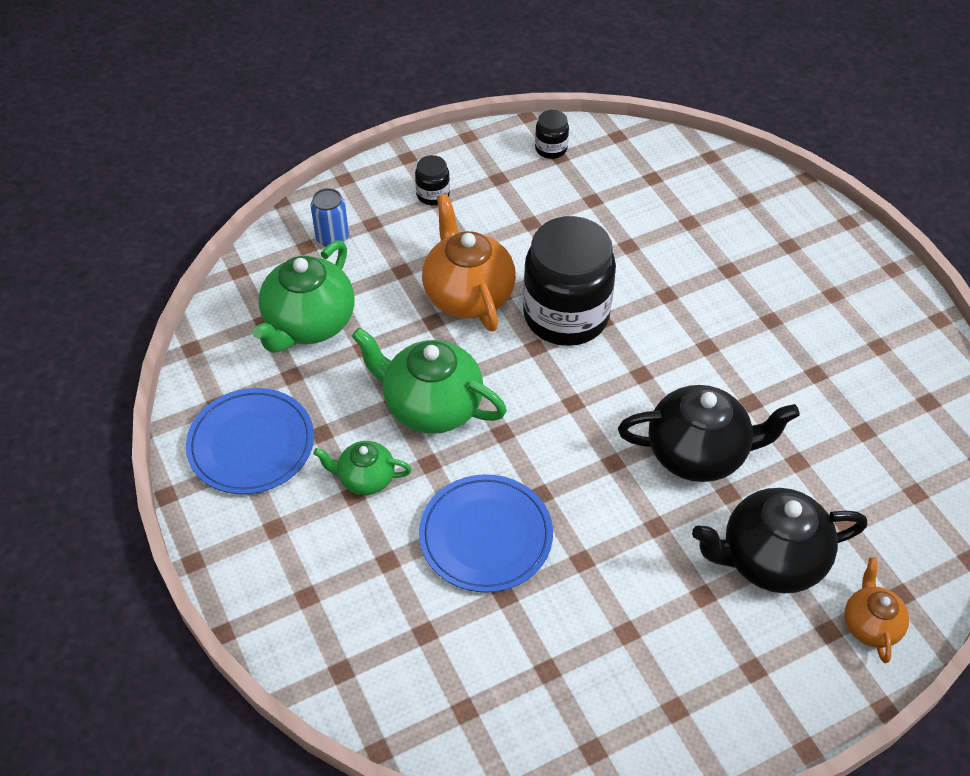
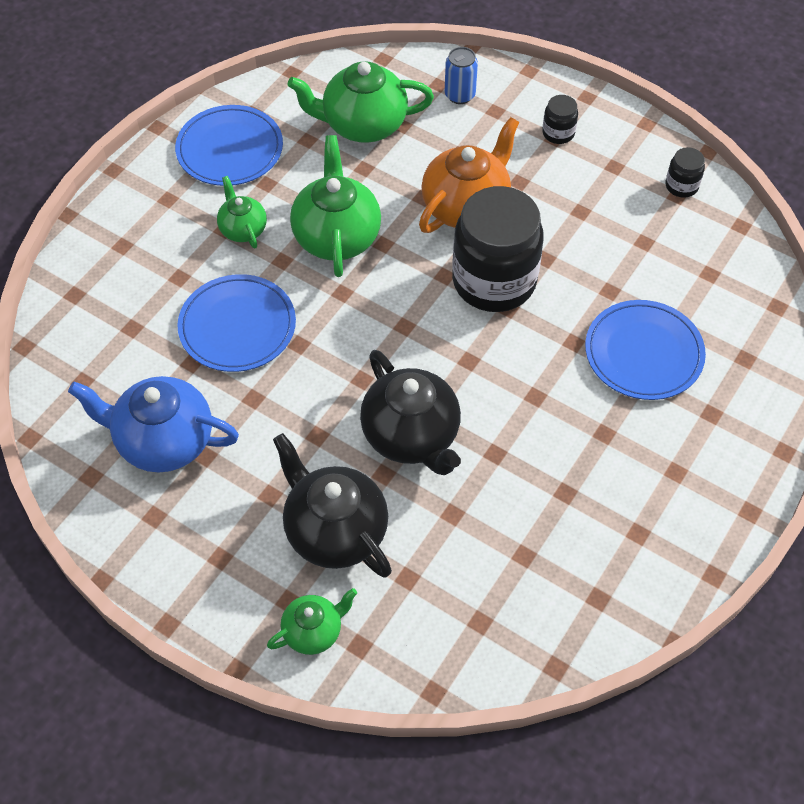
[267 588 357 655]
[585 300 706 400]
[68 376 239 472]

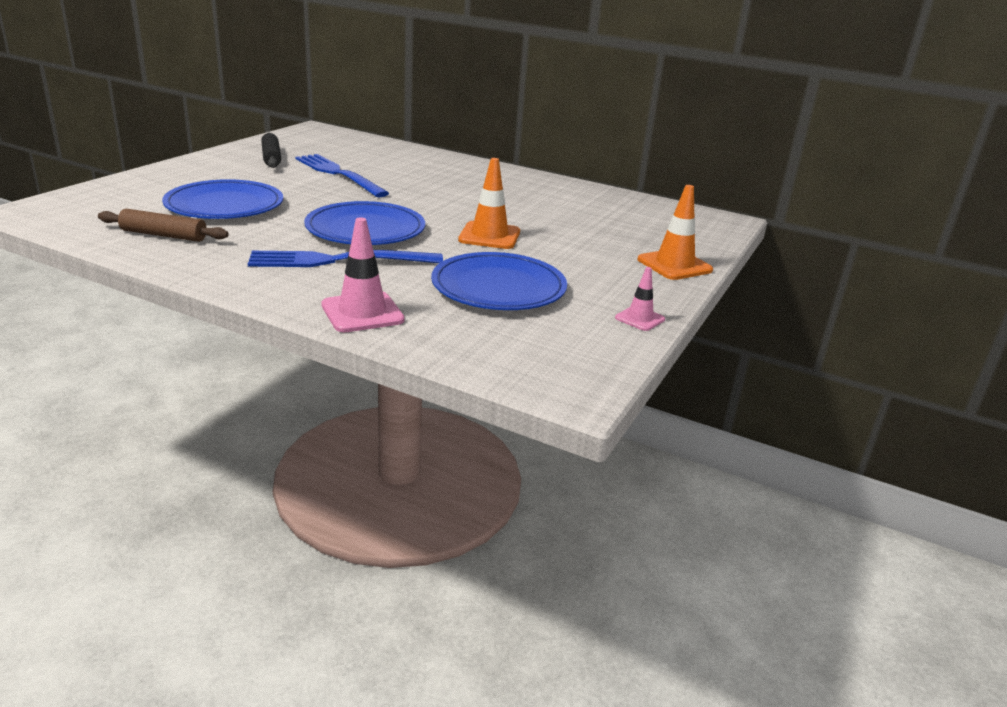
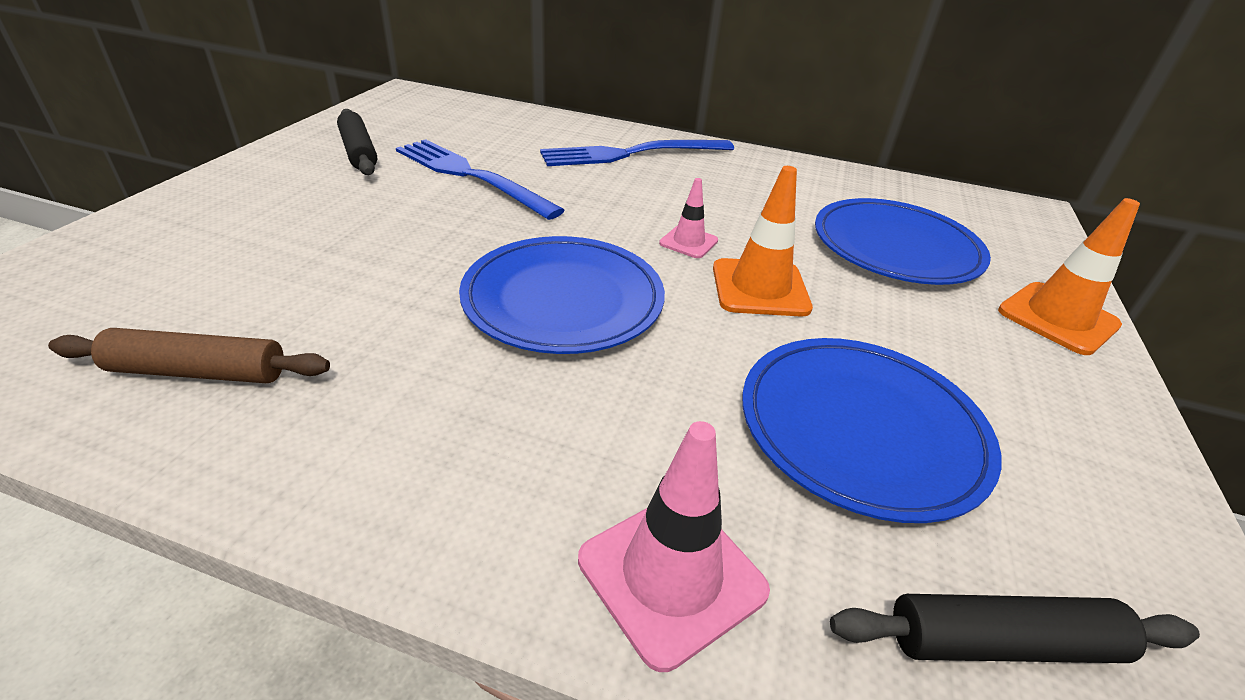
[815 198 991 285]
[540 140 734 166]
[659 178 718 258]
[830 594 1200 663]

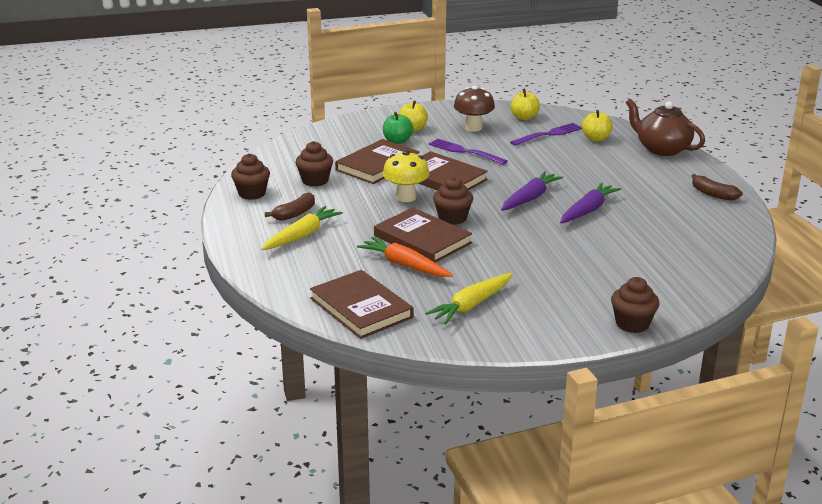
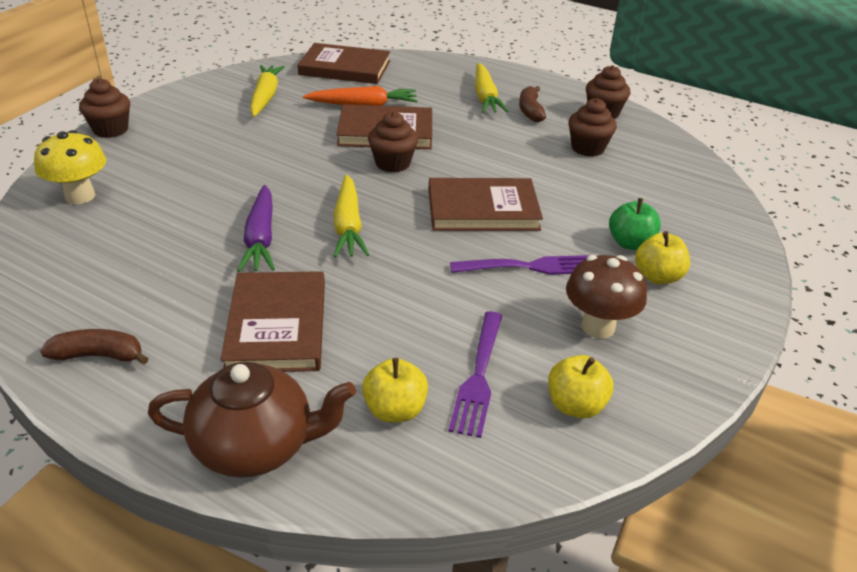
[220 271 325 372]
[34 130 106 204]
[334 174 369 258]

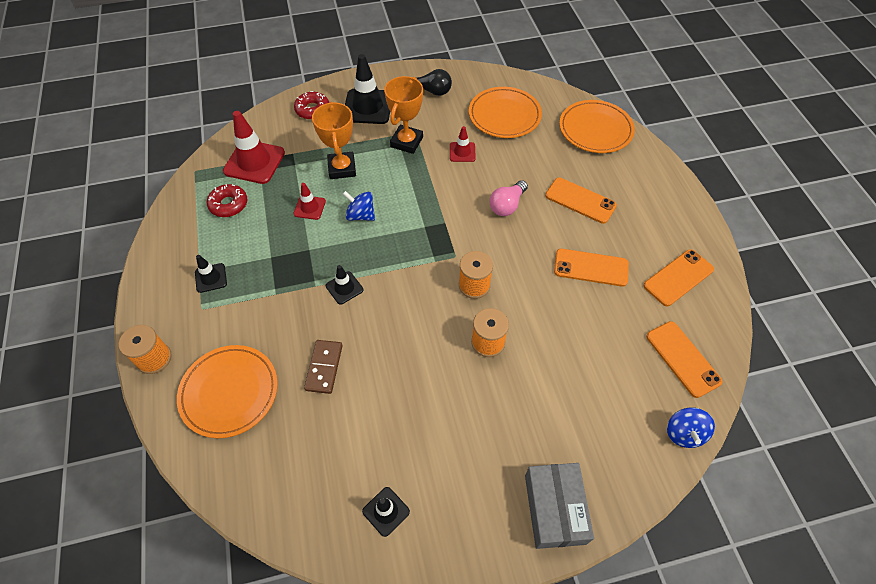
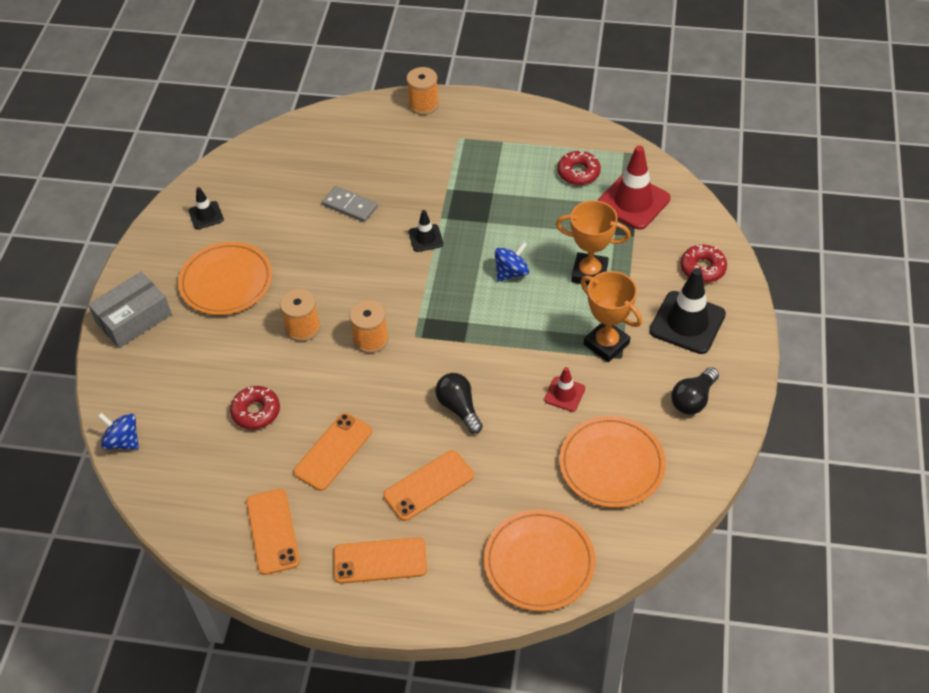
[435 373 483 434]
[294 183 326 220] (first image)
[195 255 227 293] (first image)
[334 537 427 584]
[322 186 378 222]
[178 242 272 315]
[88 272 172 348]
[230 386 280 430]

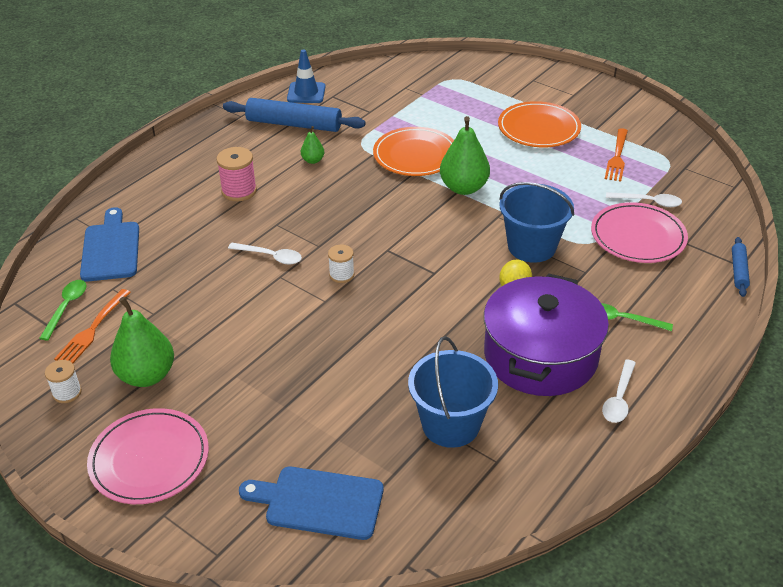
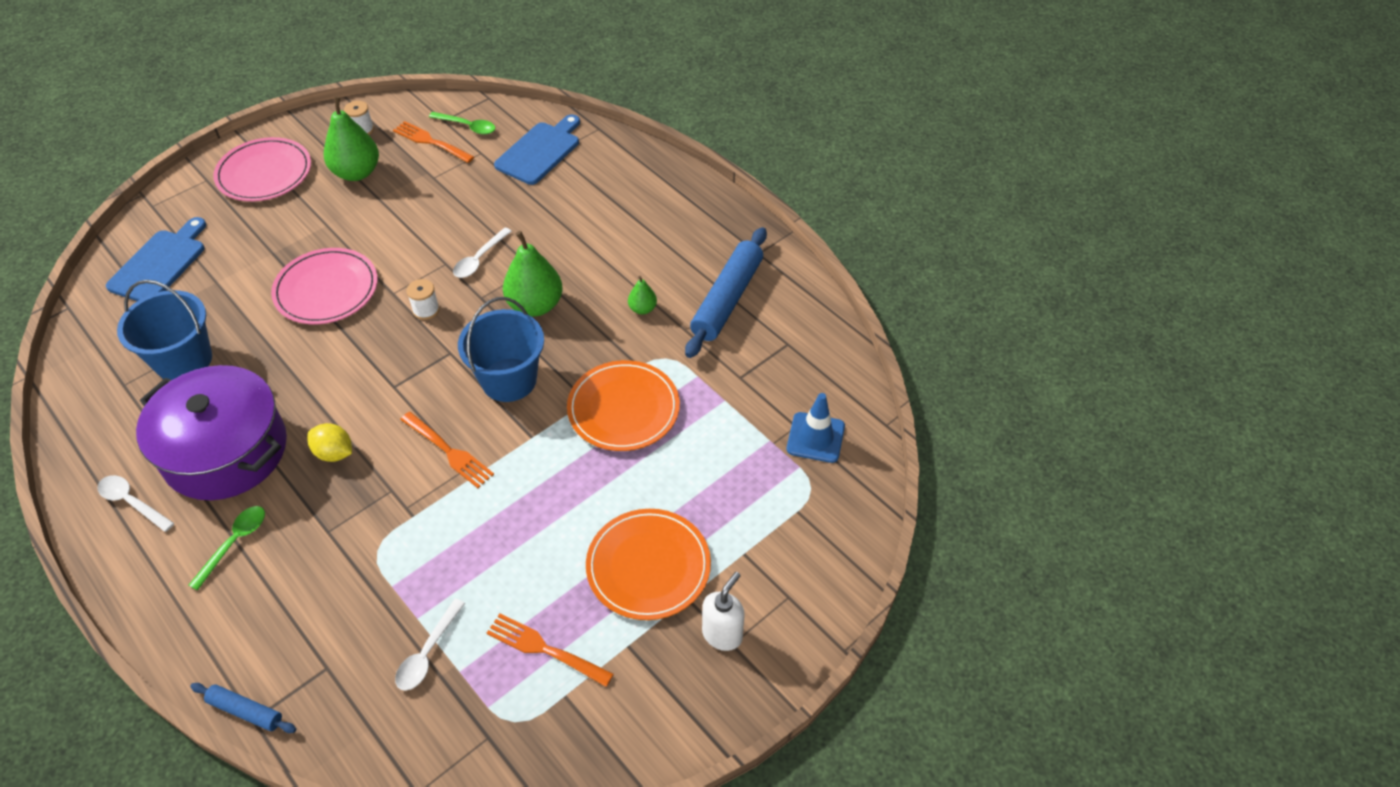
[787 393 845 463]
[503 231 563 317]
[216 147 257 201] (first image)
[458 297 544 402]
[271 248 378 324]
[494 114 580 185]
[400 412 494 488]
[702 572 745 651]

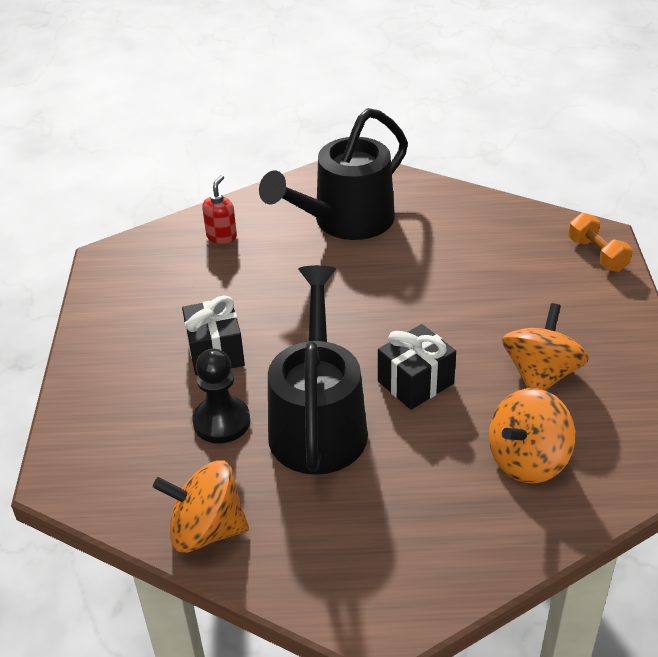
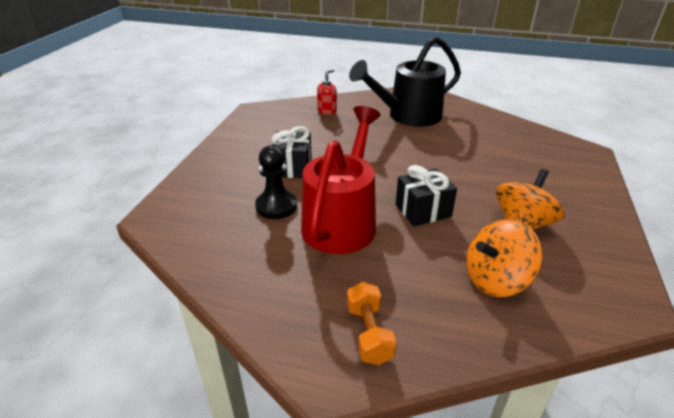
[347 282 397 365]
[301 106 381 254]
[153 460 249 553] (first image)

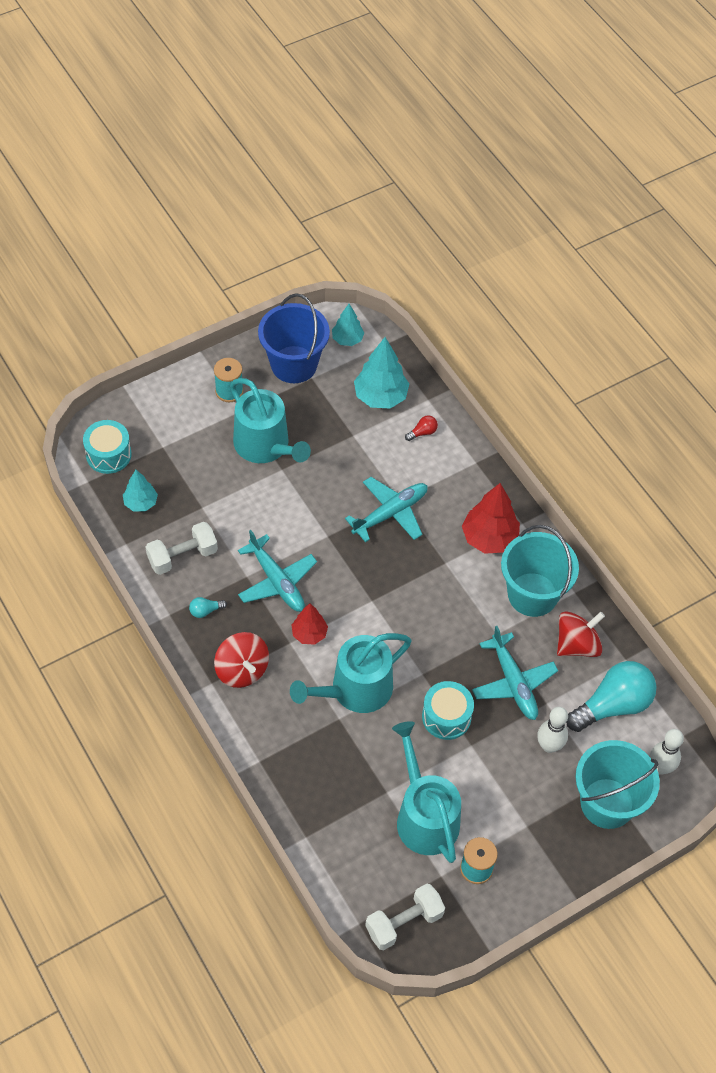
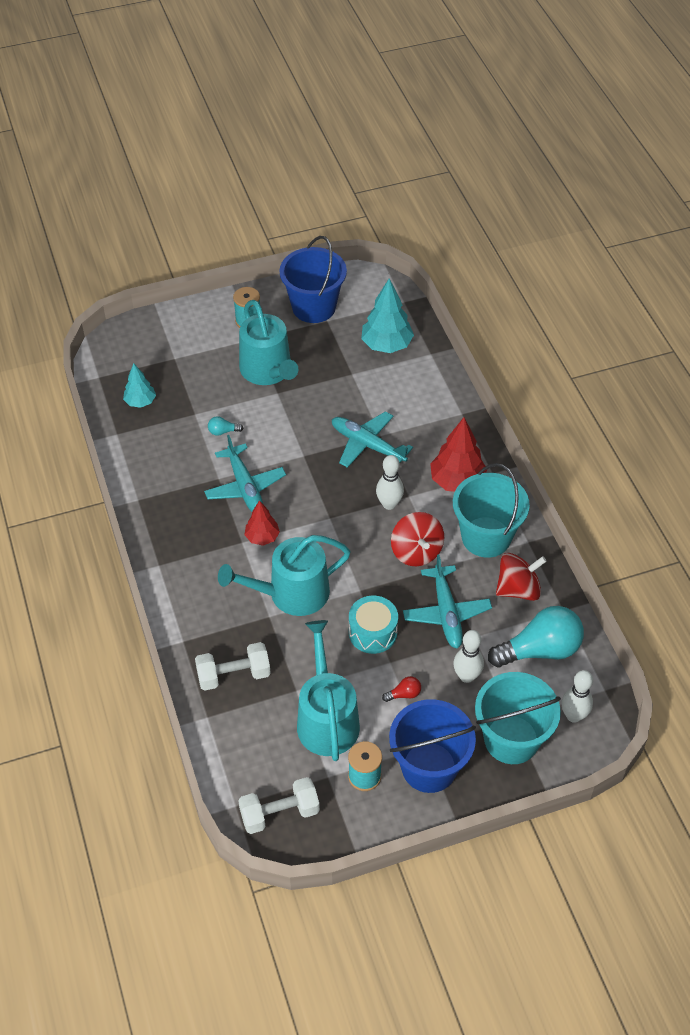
[332 304 364 346] (first image)
[382 676 421 702]
[83 420 132 474] (first image)
[332 411 413 468]
[195 642 271 691]
[208 416 243 436]
[391 512 444 566]
[376 455 404 510]
[389 699 476 793]

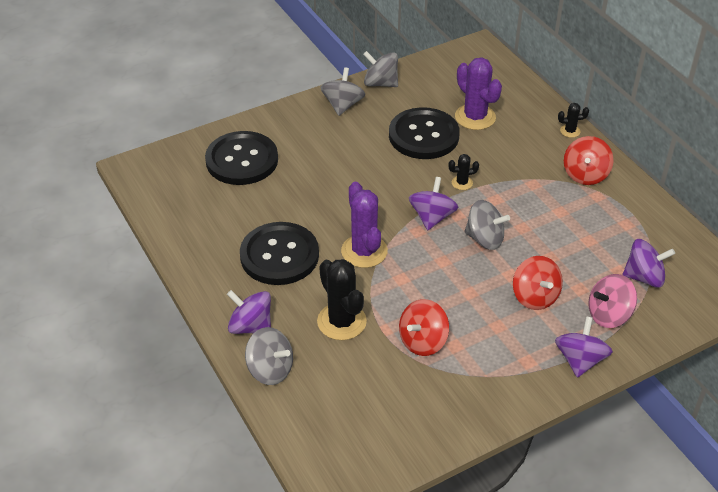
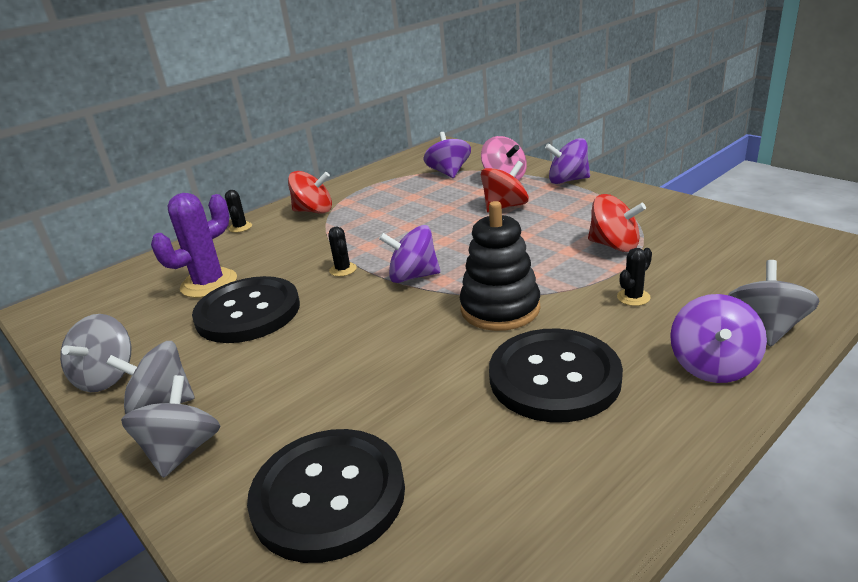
[460 201 540 331]
[121 375 221 478]
[617 248 652 306]

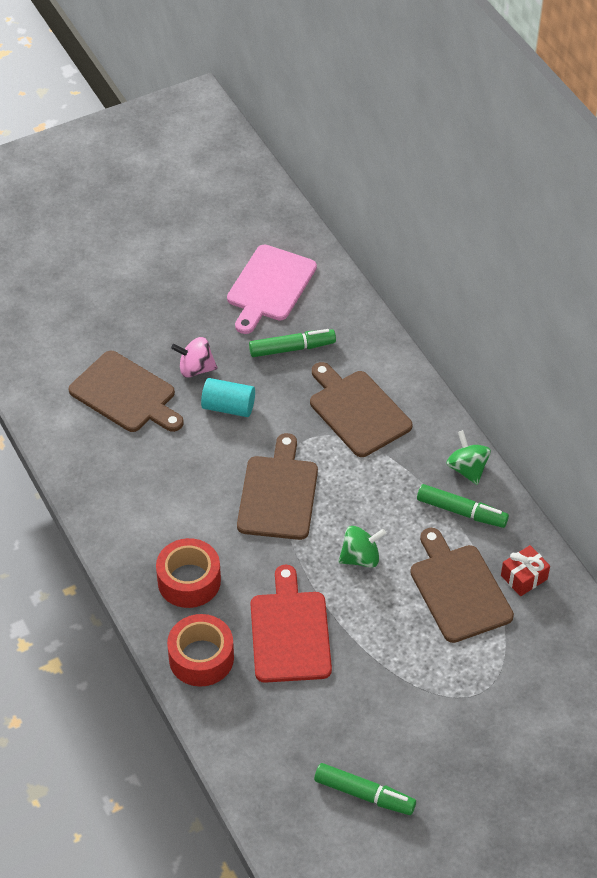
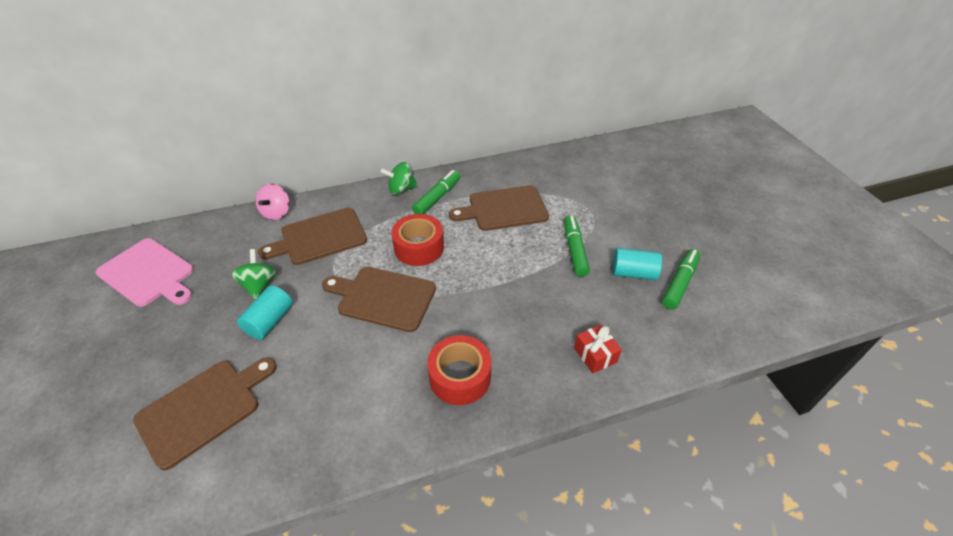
[564 215 590 277]
[256 184 290 220]
[231 249 276 300]
[574 324 622 373]
[251 565 332 683] (first image)
[392 214 444 266]
[612 248 662 280]

